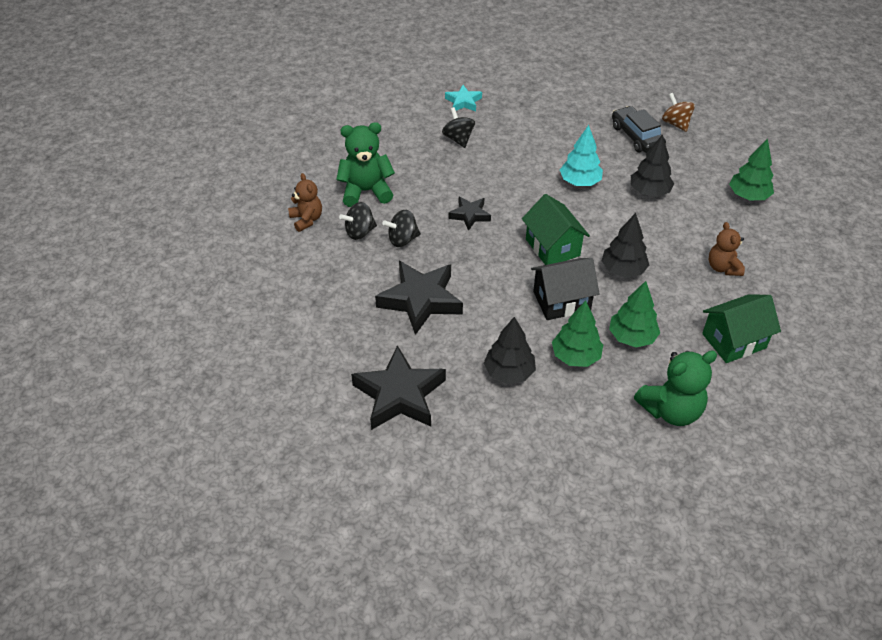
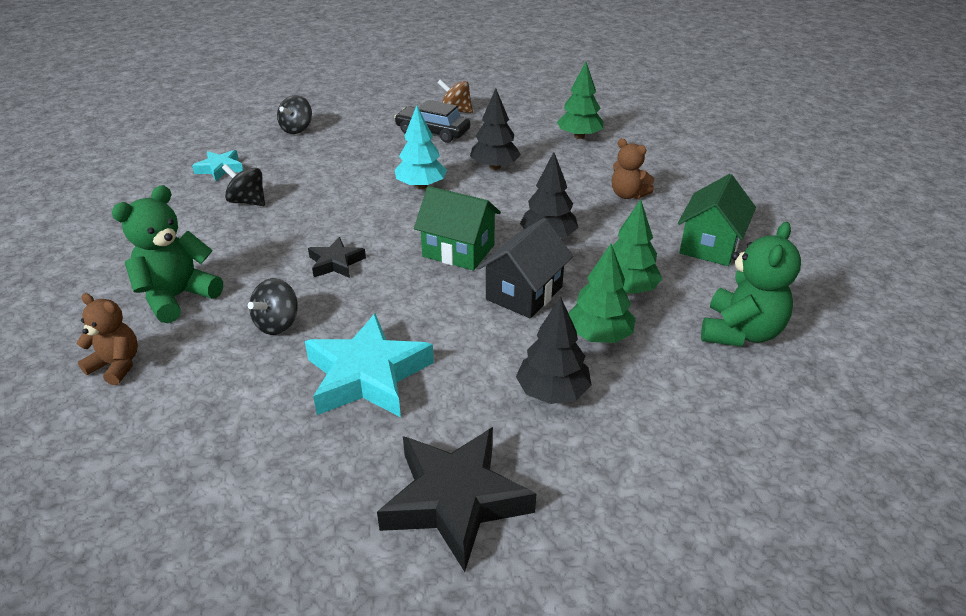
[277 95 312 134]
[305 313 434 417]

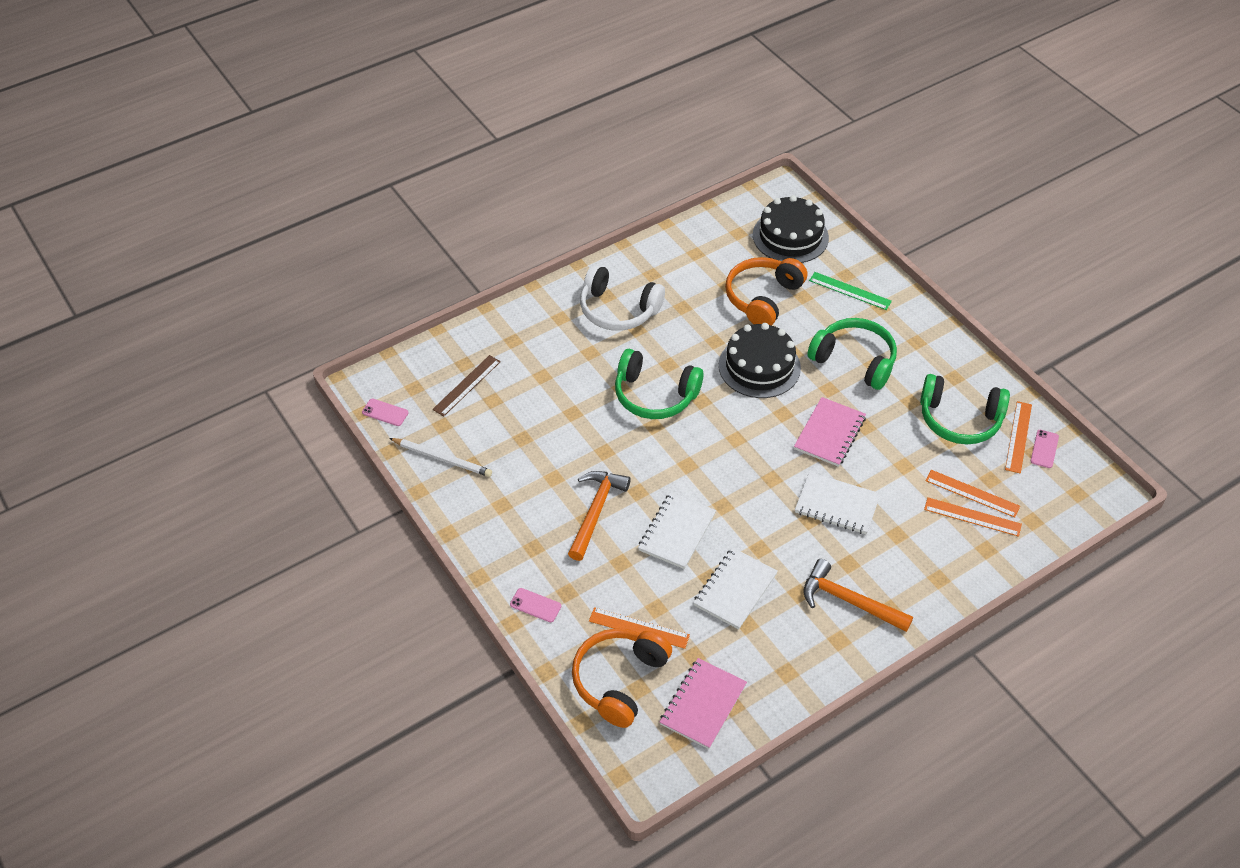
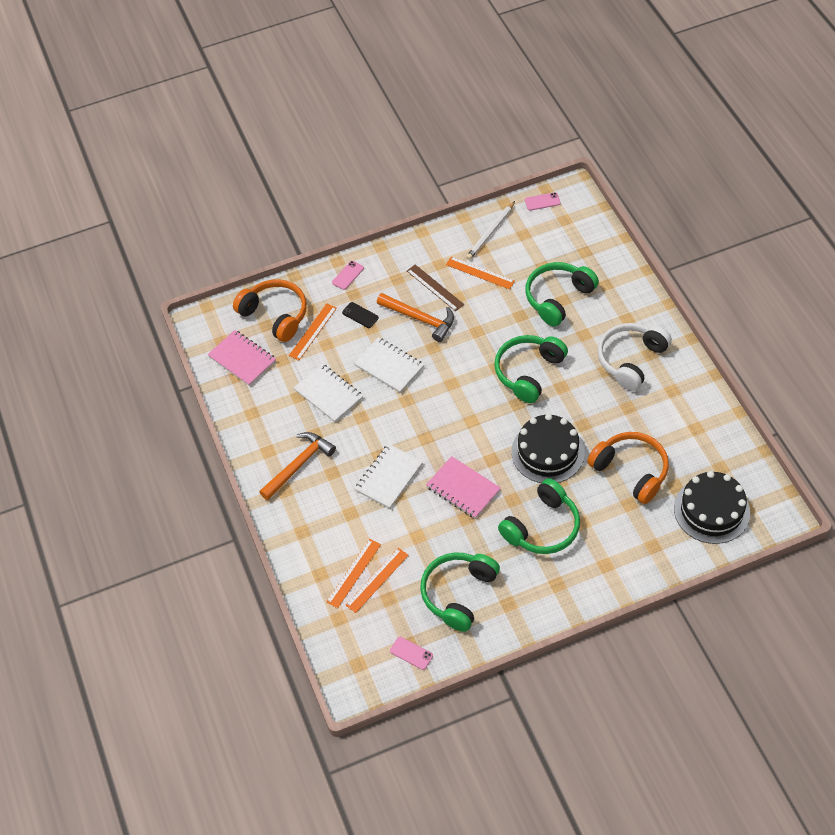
[809 272 892 310] (first image)
[407 264 464 311]
[525 192 561 211]
[446 256 515 289]
[525 262 599 326]
[342 302 379 328]

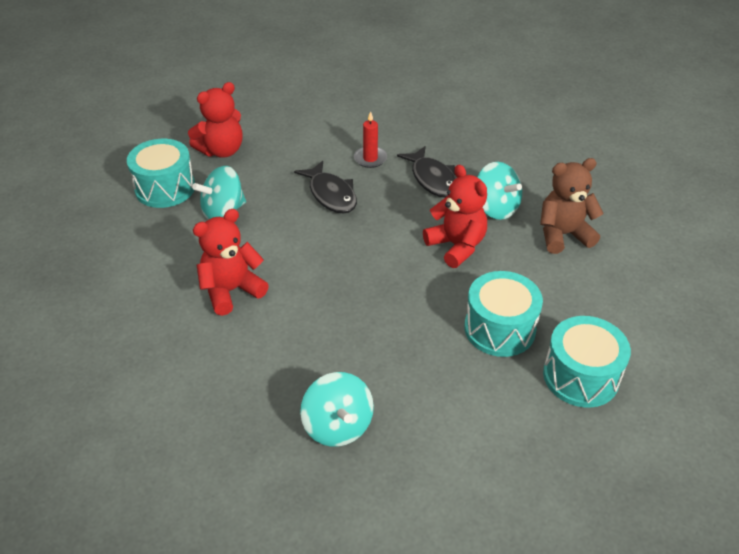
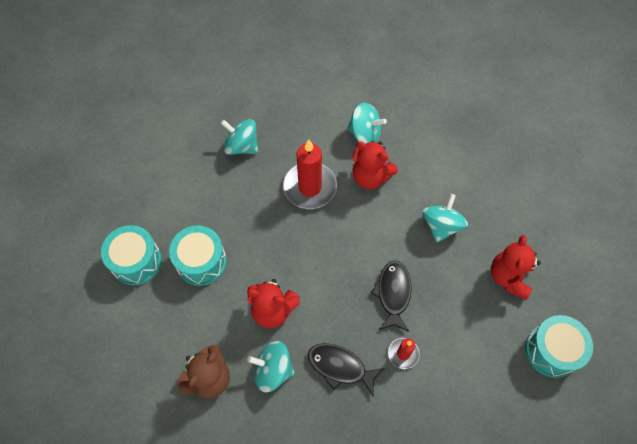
[525 315 593 378]
[371 260 412 332]
[353 141 398 189]
[347 103 387 144]
[283 139 337 209]

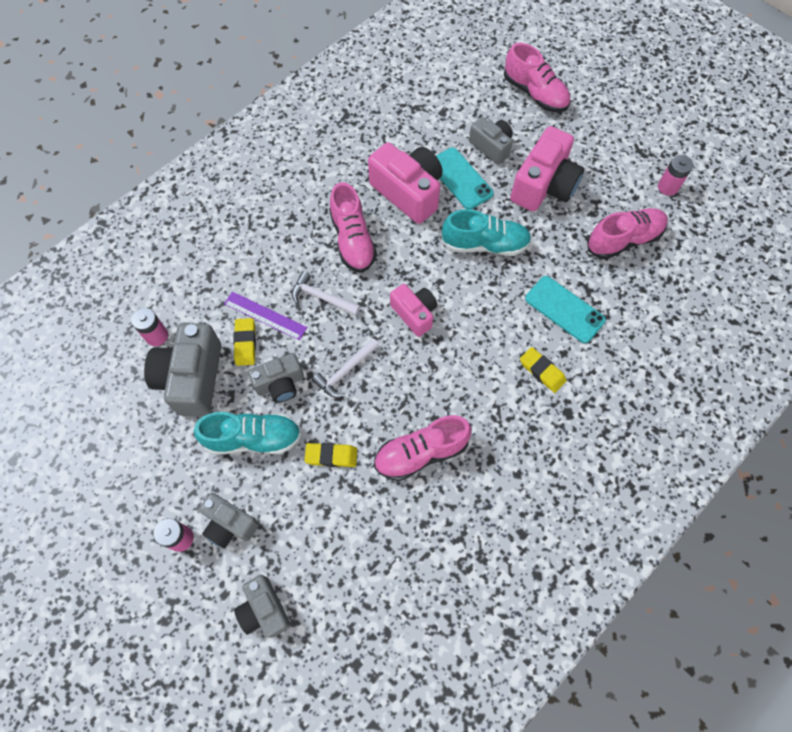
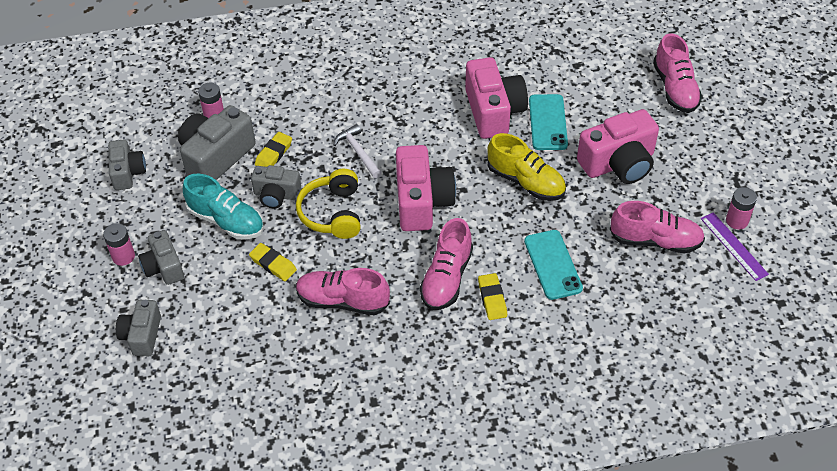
[108 139 146 190]
[420 218 473 310]
[487 133 566 201]
[396 145 456 231]
[701 212 769 281]
[296 169 361 239]

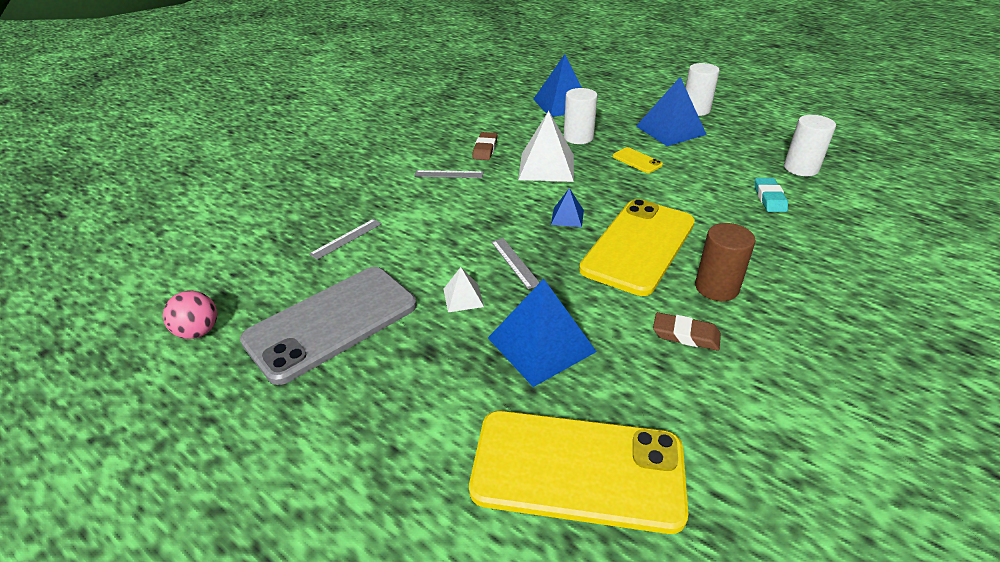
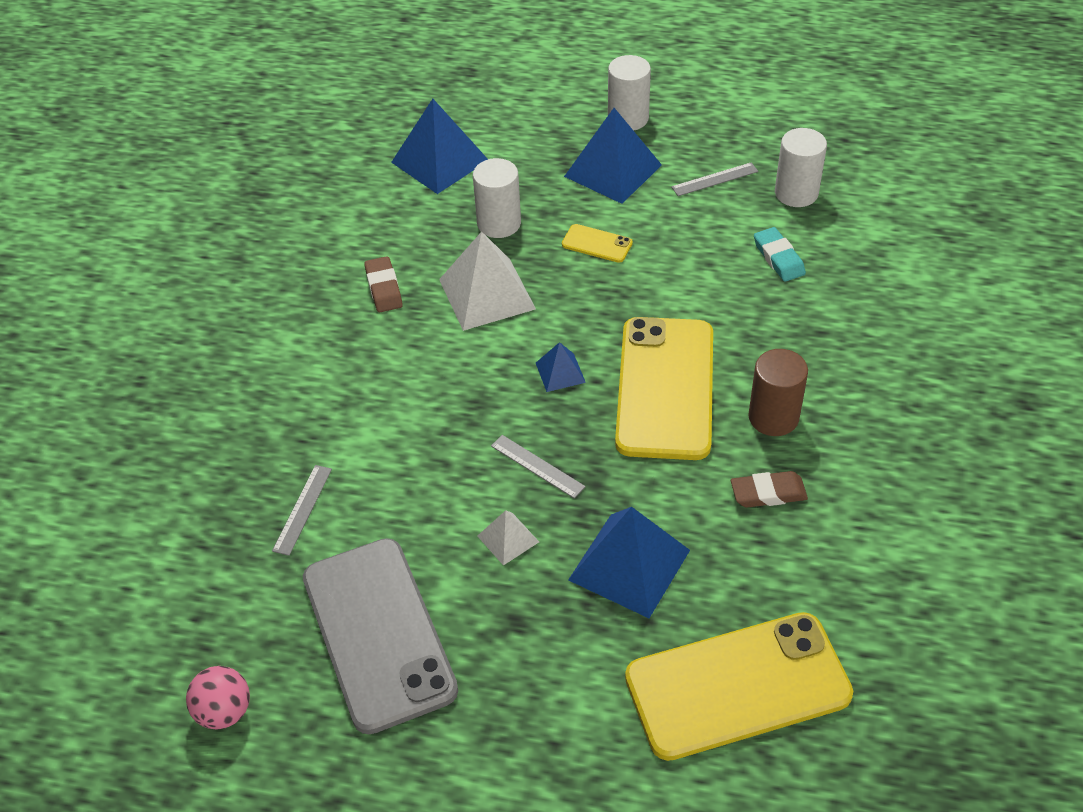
[671 162 758 196]
[303 538 458 734]

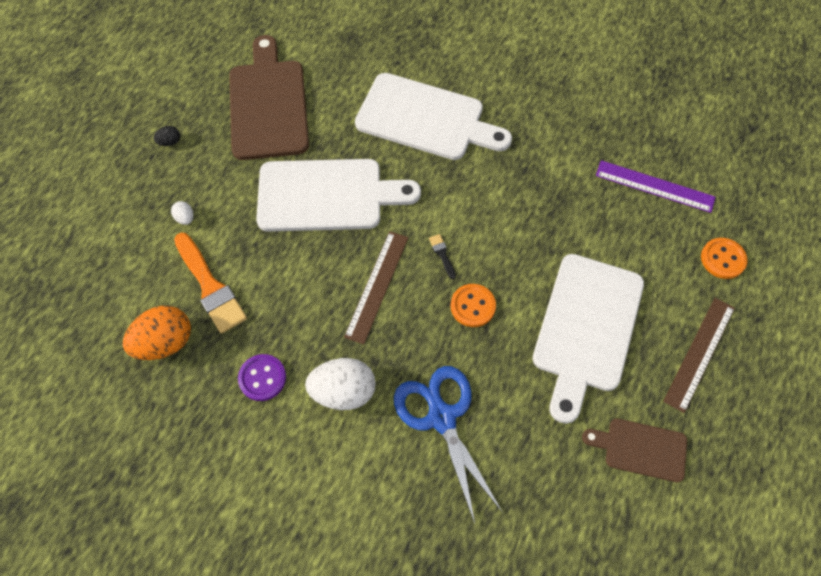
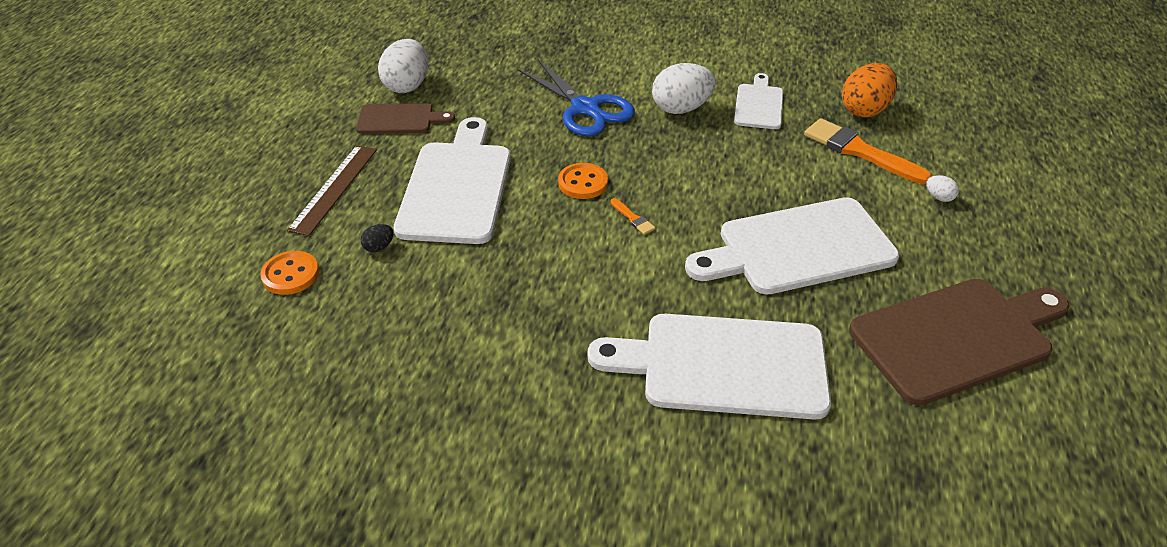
[849 279 1069 406]
[361 224 393 252]
[596 160 715 213] (first image)
[344 231 408 344] (first image)
[610 198 655 235]
[734 73 783 129]
[378 39 428 93]

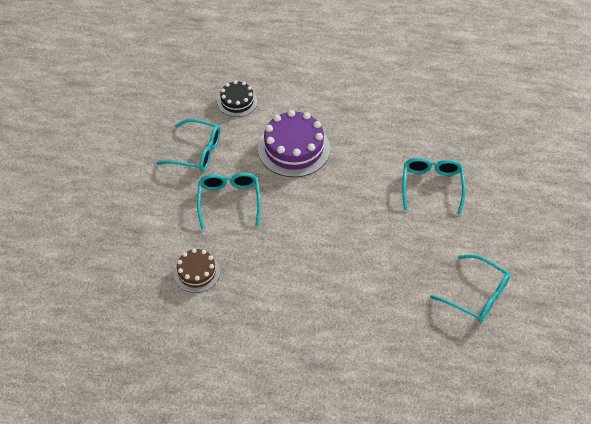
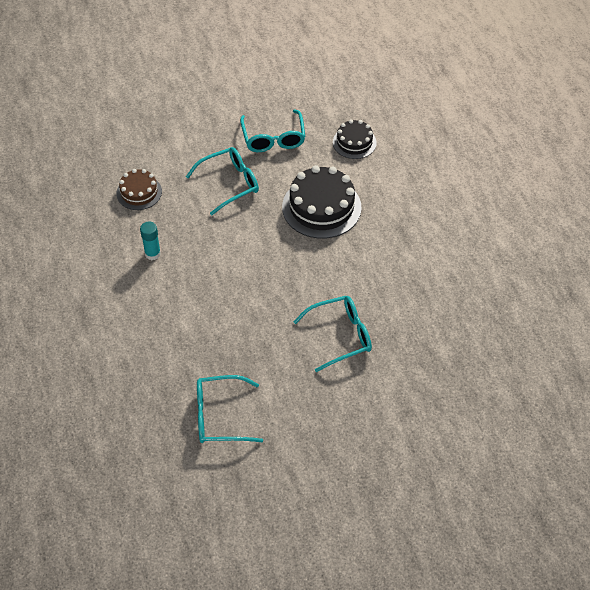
[282 165 362 239]
[197 375 263 443]
[140 221 161 260]

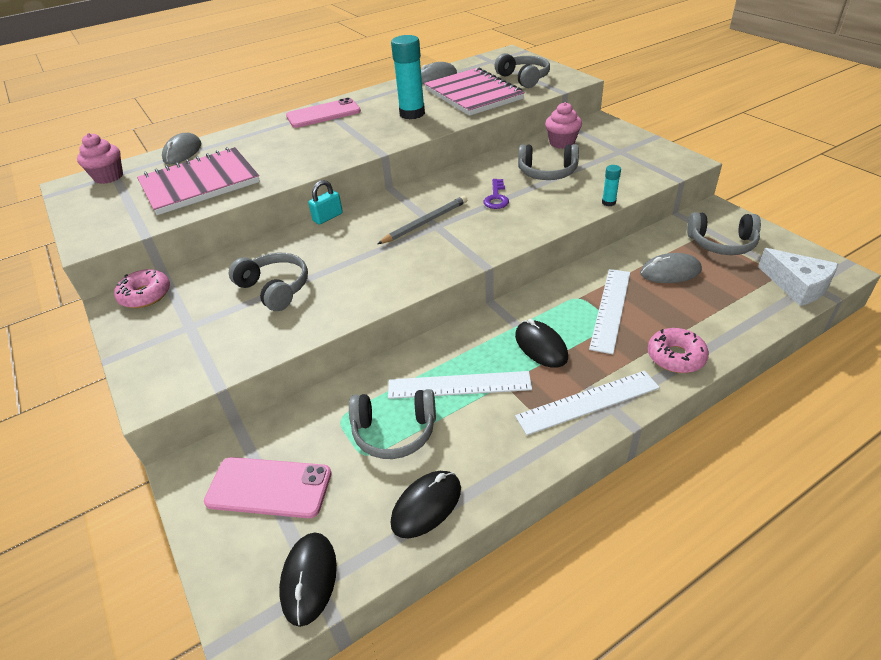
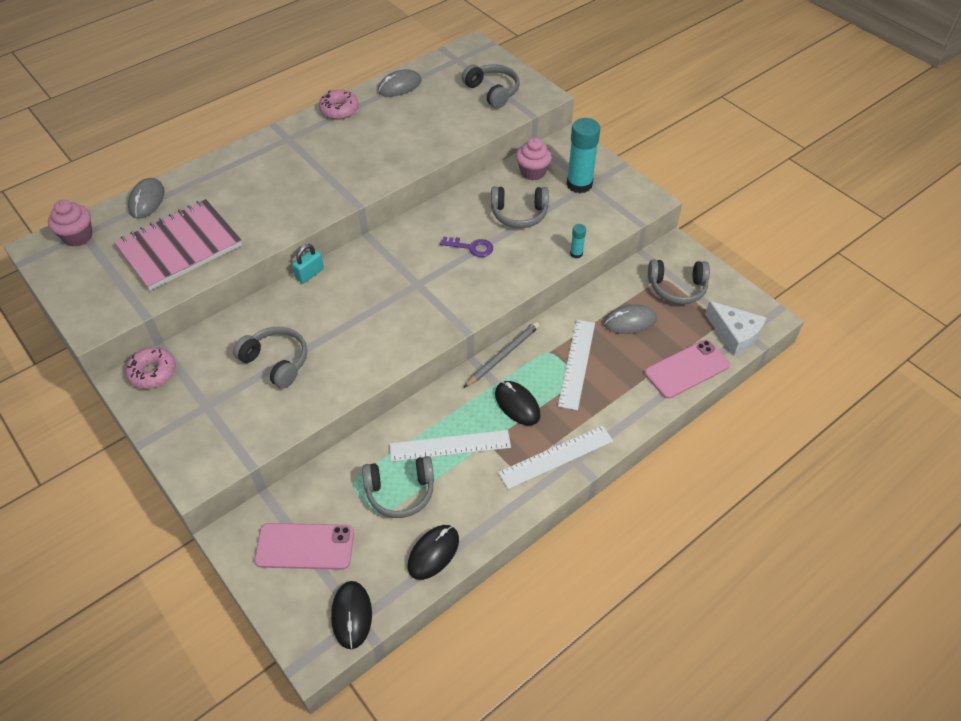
[567 118 600 193]
[424 67 525 116] (first image)
[644 340 730 399]
[440 236 493 257]
[464 322 540 388]
[319 90 359 119]

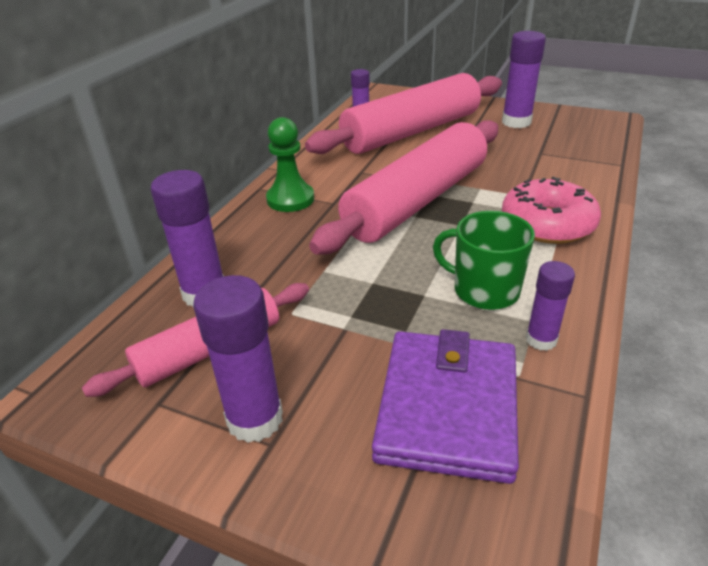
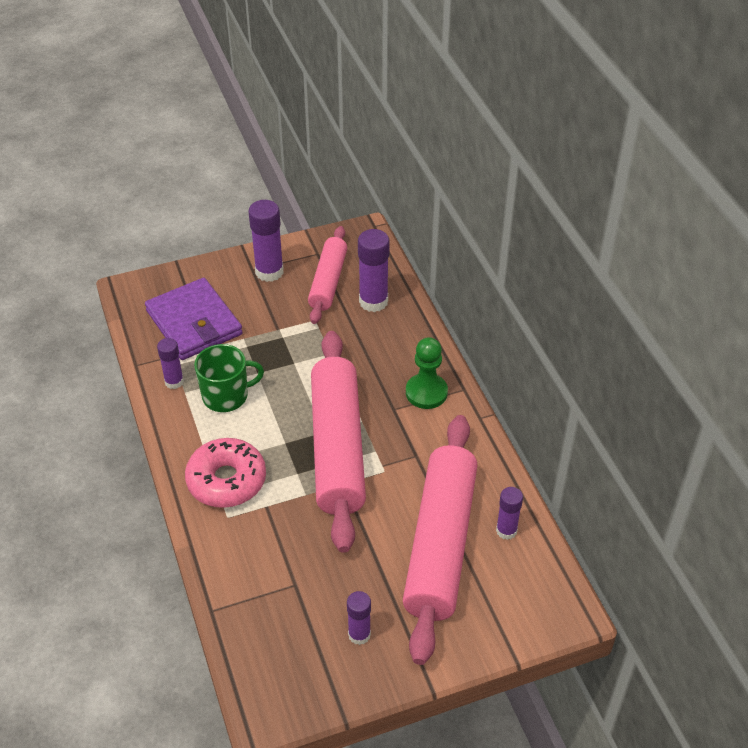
[347 591 371 645]

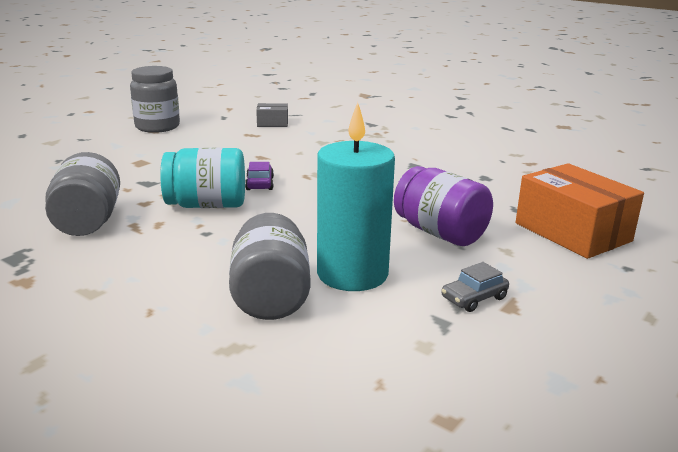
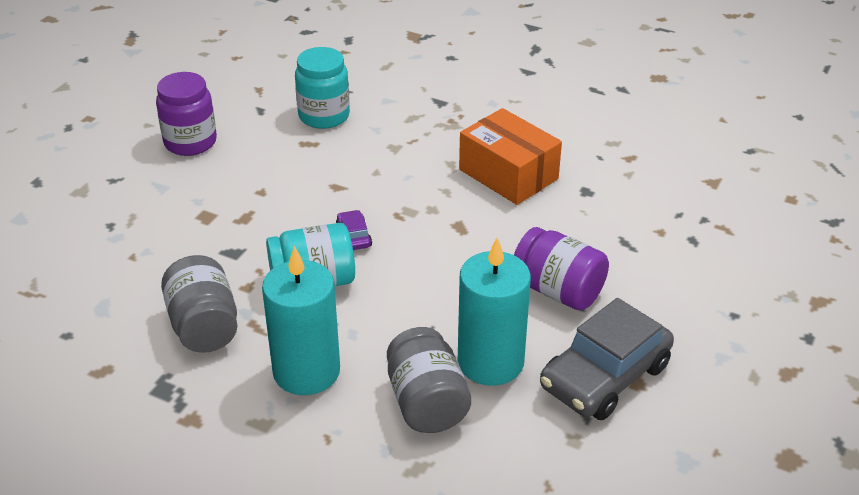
[156 72 217 156]
[295 47 350 129]
[459 108 562 205]
[540 298 674 420]
[262 246 340 395]

